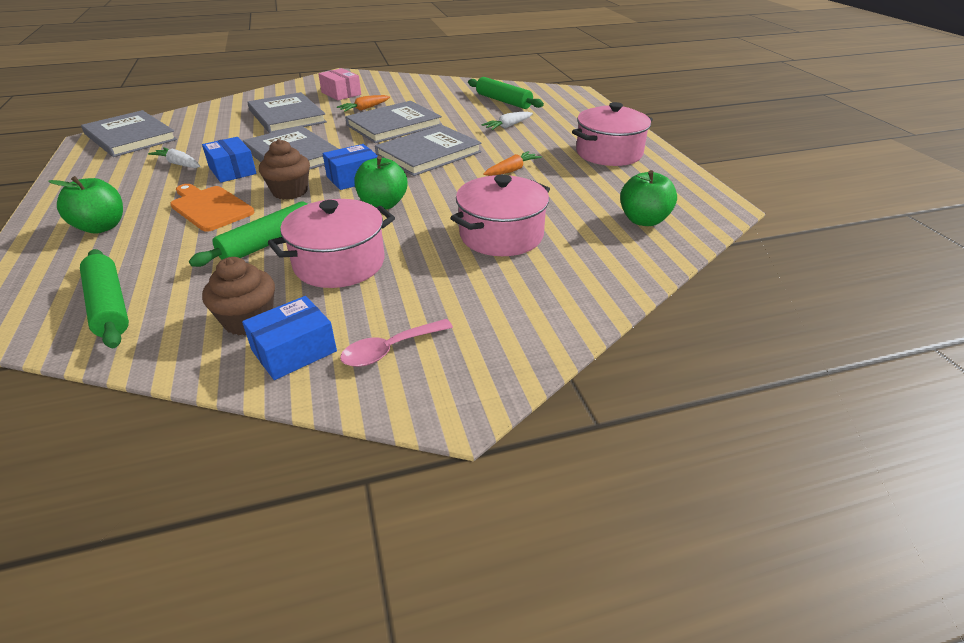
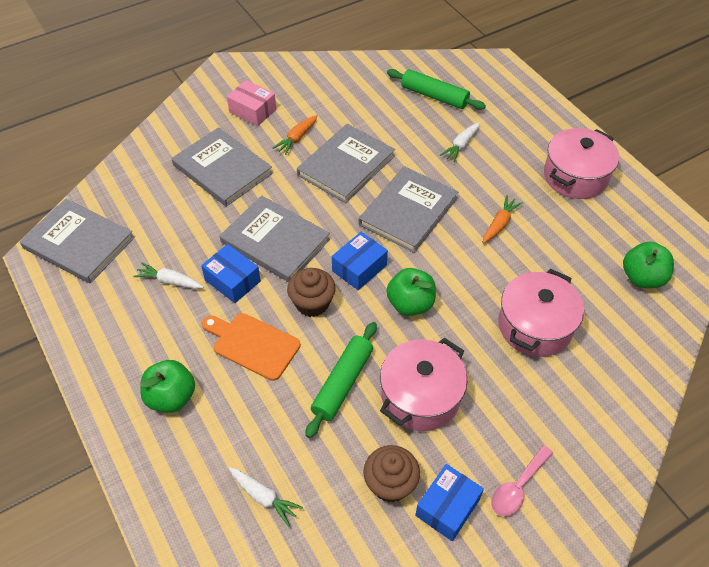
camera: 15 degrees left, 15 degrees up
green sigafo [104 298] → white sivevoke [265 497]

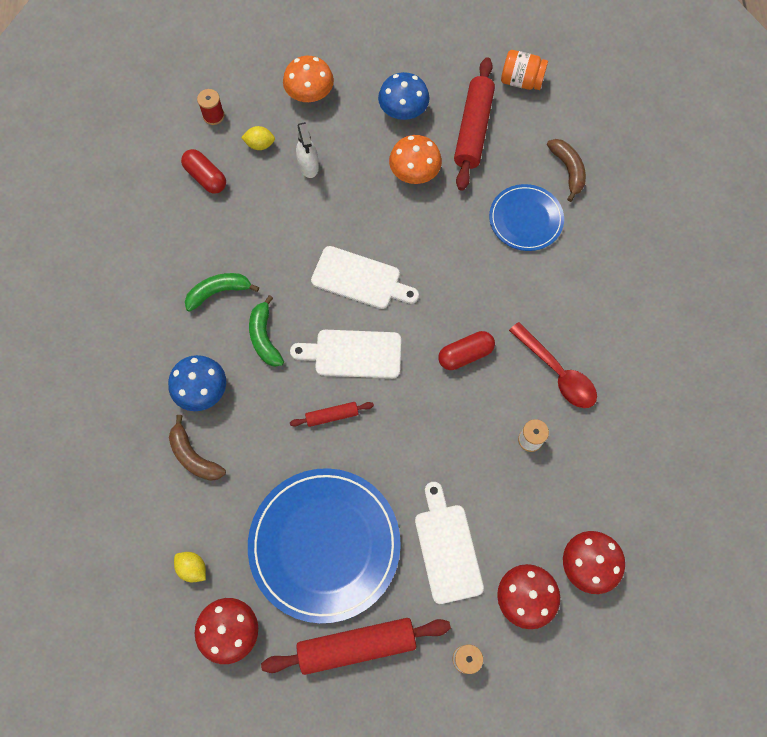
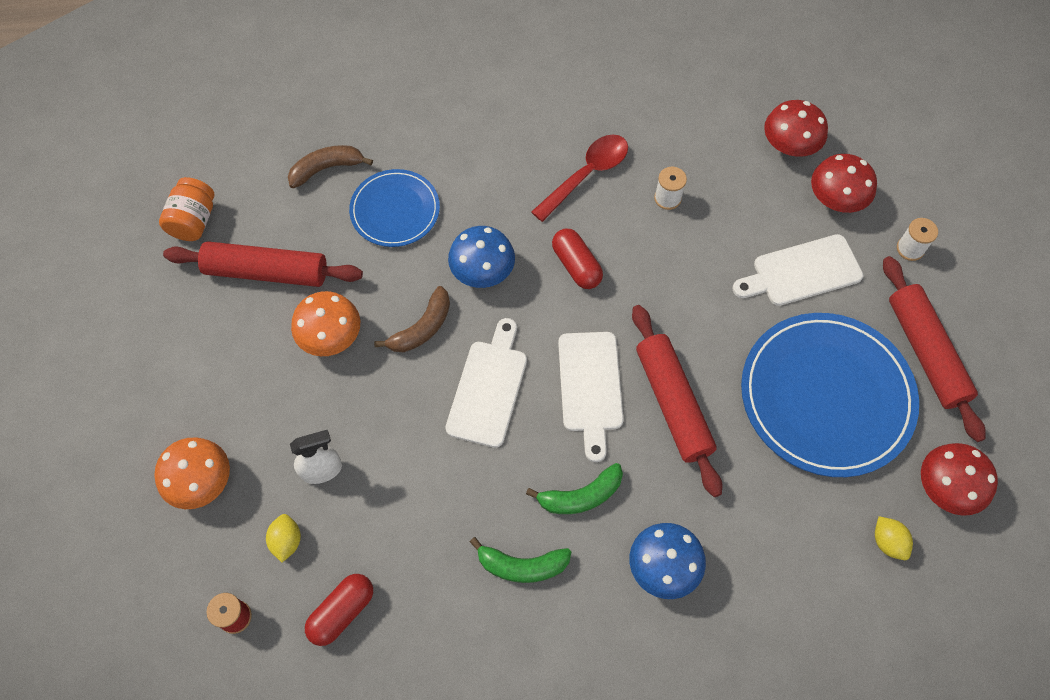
camera: 95 degrees left, 5 degrees down
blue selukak [404 96] → blue selukak [481 257], move
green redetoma [222 292] → green redetoma [520 560], 60 degrees counterclockwise
red sigafo [332 414] → red sigafo [677 401], x2.04
brown redetoma [197 448] → brown redetoma [412 319], move
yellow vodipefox [190 567] → yellow vodipefox [894 538], 60 degrees counterclockwise

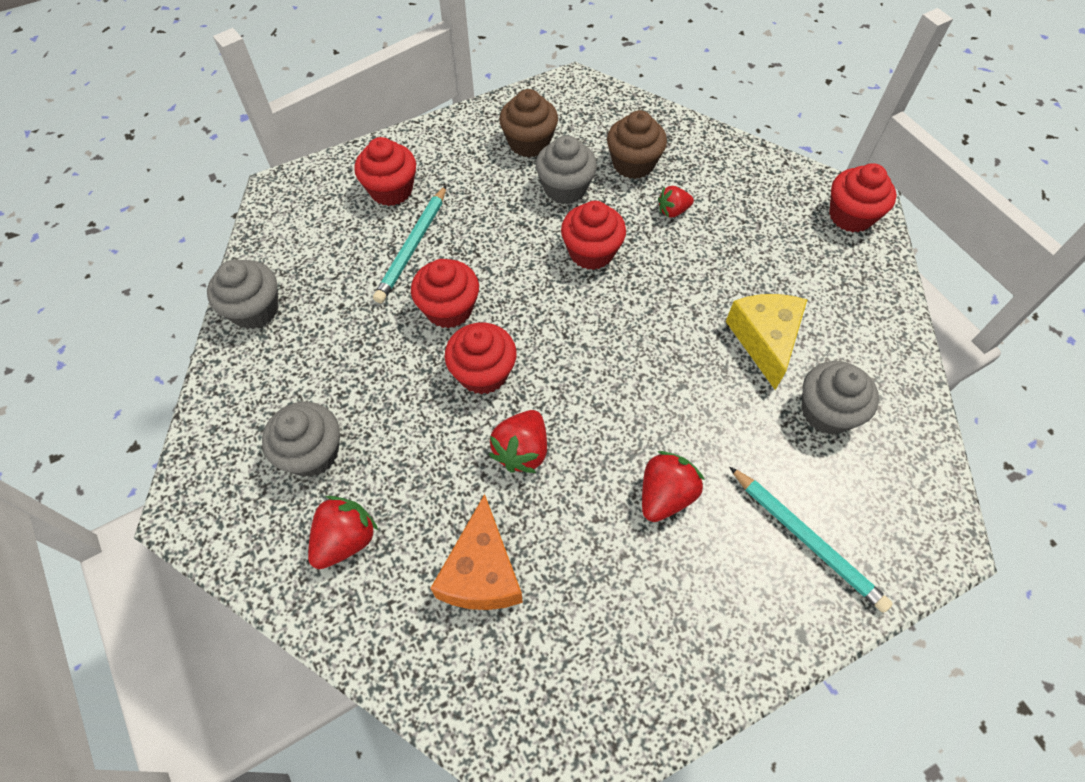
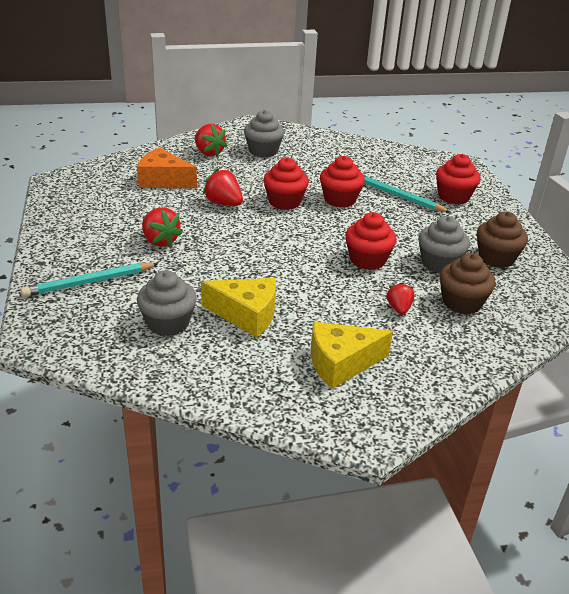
camera: 105 degrees right, 25 degrees down
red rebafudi [862 197] → -
grey rebafudi [242 294] → -
- → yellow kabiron [352 355]

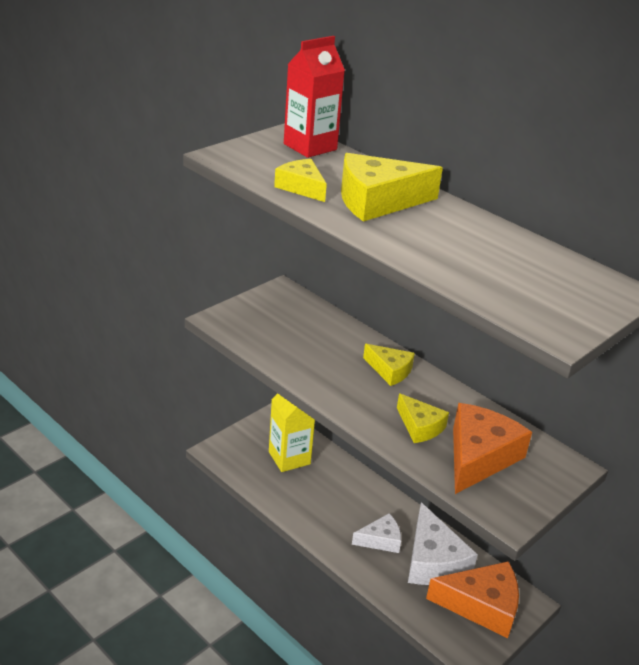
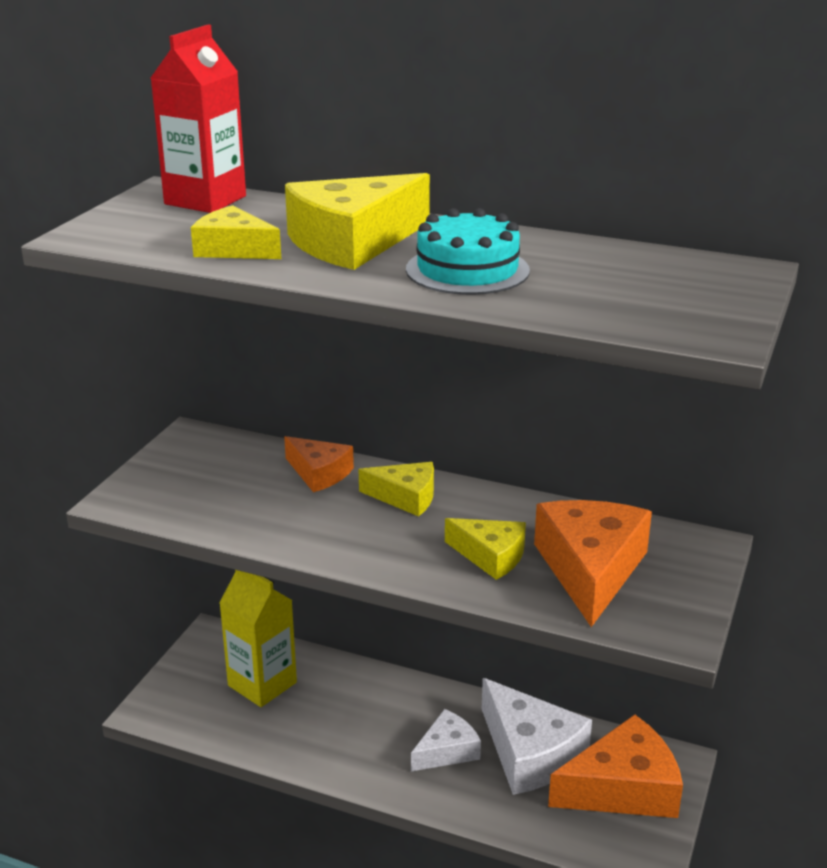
camera: 20 degrees left, 5 degrees down
- → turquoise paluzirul [468 251]
- → orange kabiron [319 464]

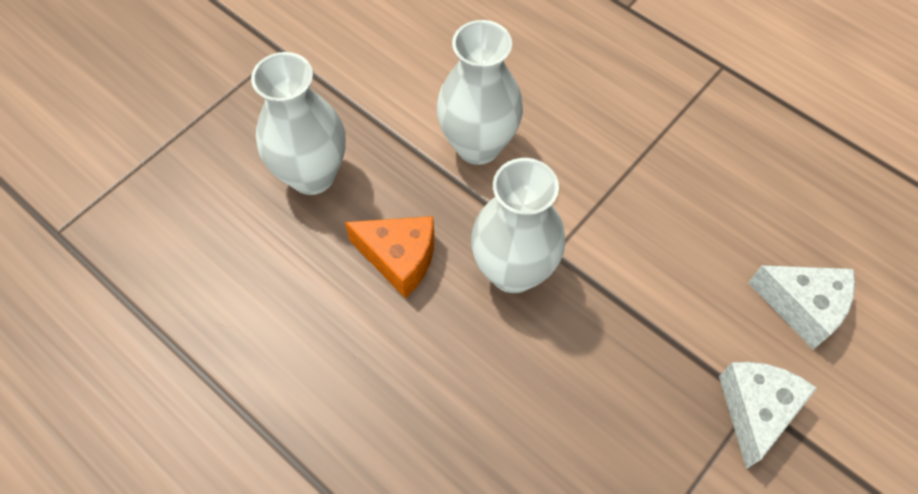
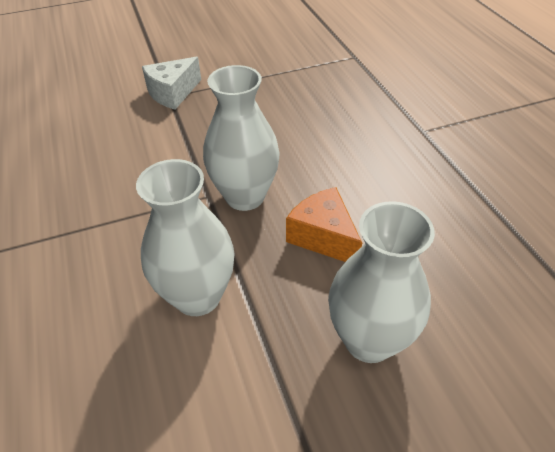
camera: 150 degrees left, 15 degrees down
white kabiron [801 307] → -

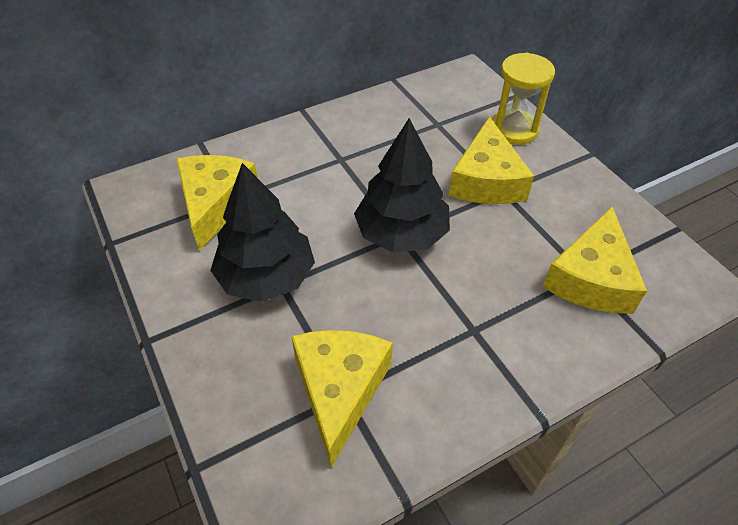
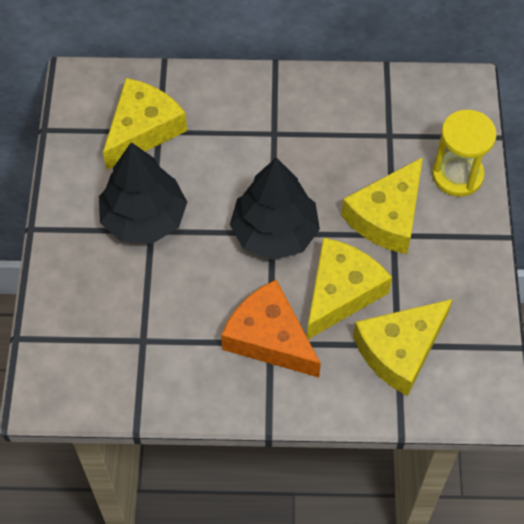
camera: 30 degrees right, 10 degrees up
yellow kabiron [342 399] → yellow kabiron [349 288], move
- → orange kabiron [271 328]

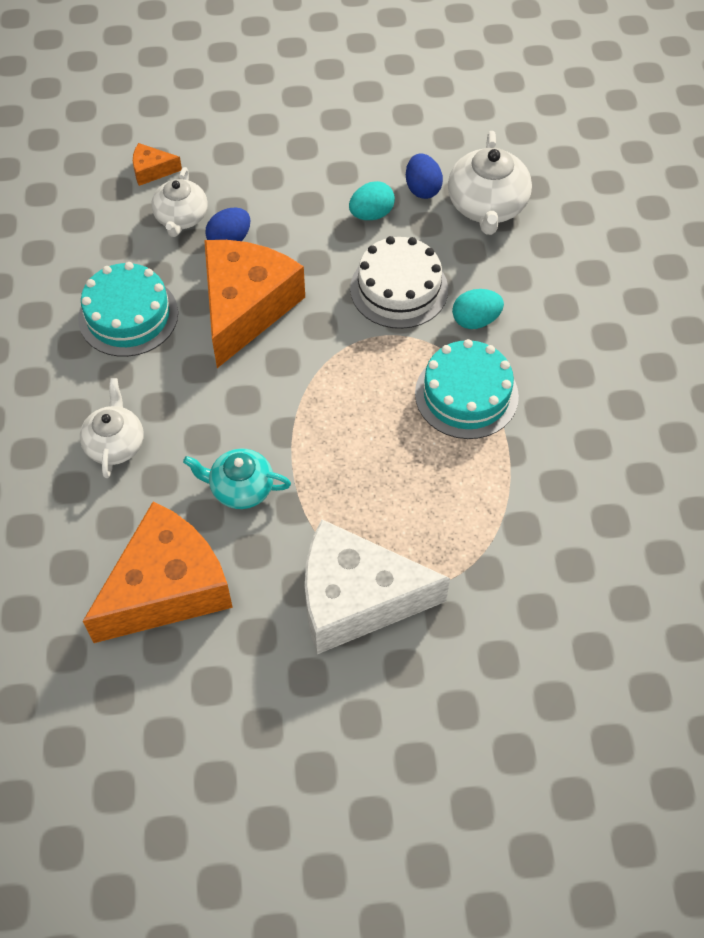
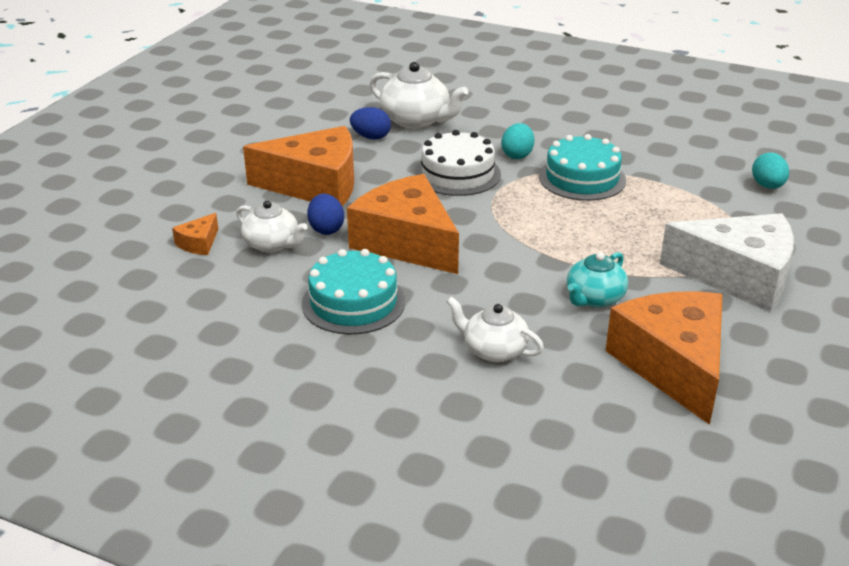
camera: 60 degrees left, 25 degrees down
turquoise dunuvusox [372 200] → turquoise dunuvusox [770 170], move
white kabiron [377 586] → white kabiron [727 262], 105 degrees counterclockwise
- → orange kabiron [298 166]

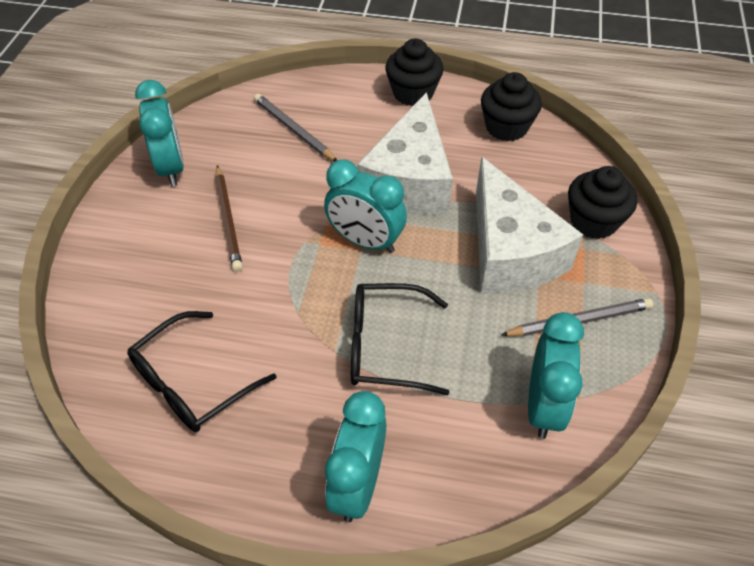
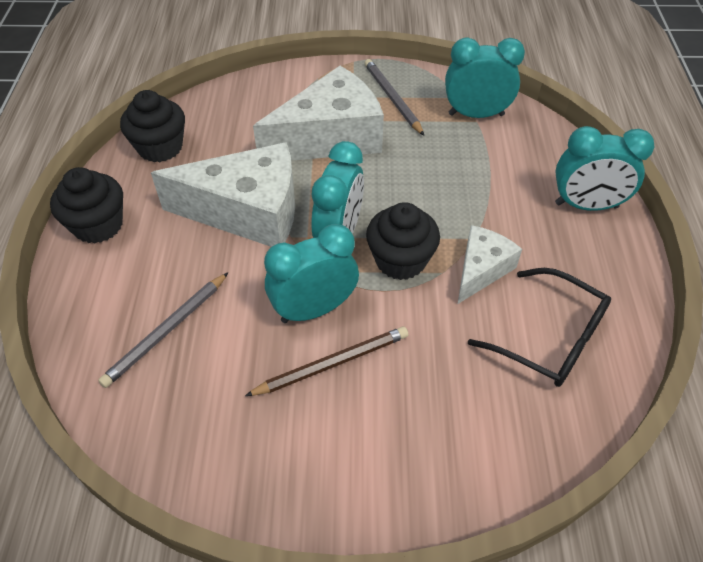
camera: 100 degrees left, 0 degrees up
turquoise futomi [159 133] → turquoise futomi [311 273], move
black rebafudi [602 202] → black rebafudi [403 241], move
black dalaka [400 339] → -
- → white kabiron [490 264]

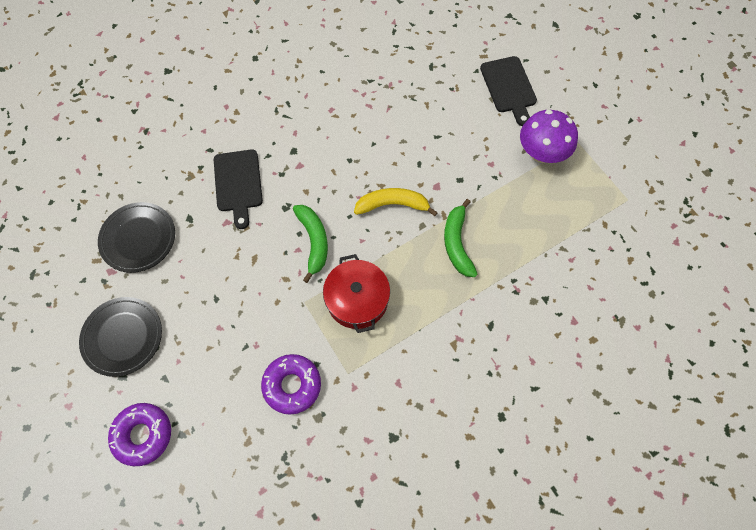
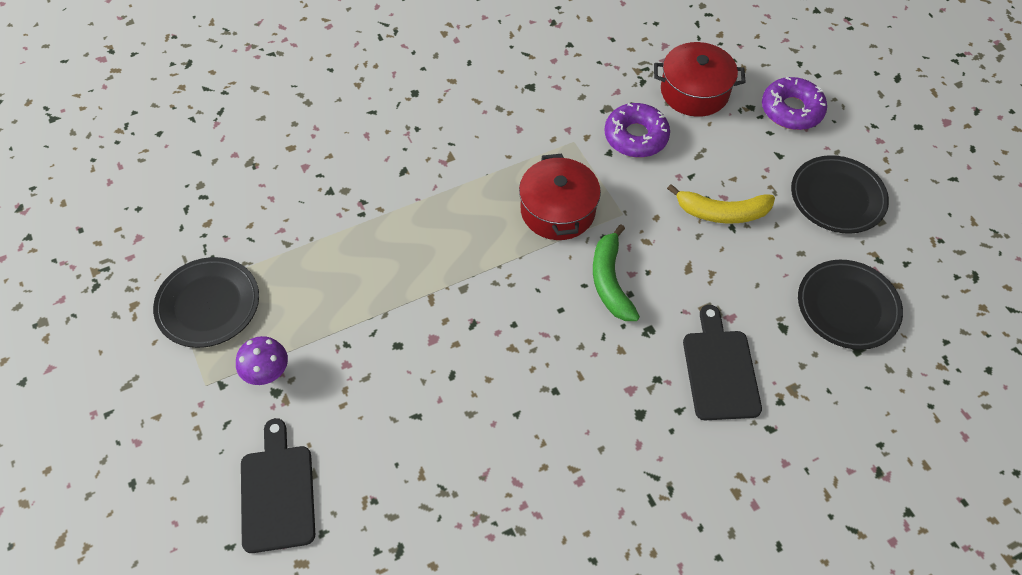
camera: 175 degrees left, 10 degrees down
purple selukak [549 136] → purple selukak [262 360], x0.61
yellow redetoma [396 202] → yellow redetoma [721 203], move
green redetoma [460 238] → -
- → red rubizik [700 79]
- → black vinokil [206 302]

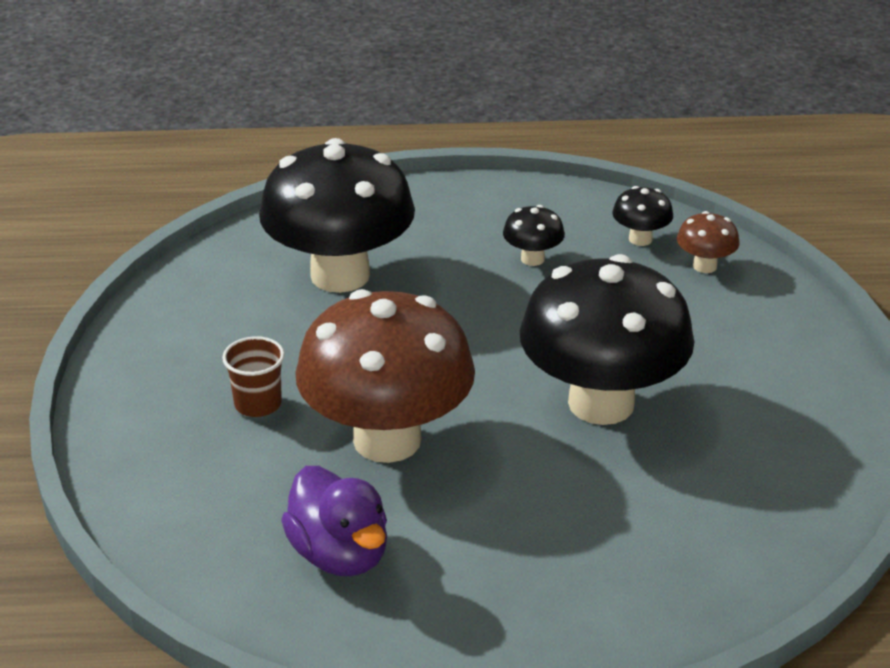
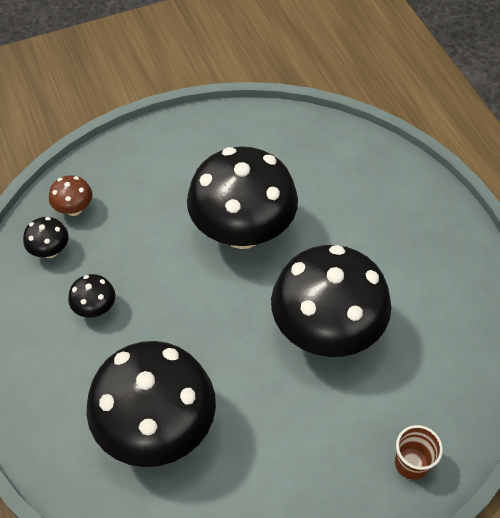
camera: 110 degrees left, 20 degrees up
brown selukak [385 376] → black selukak [331 301]
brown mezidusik [253 376] → brown mezidusik [419 452], move
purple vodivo [334 521] → -

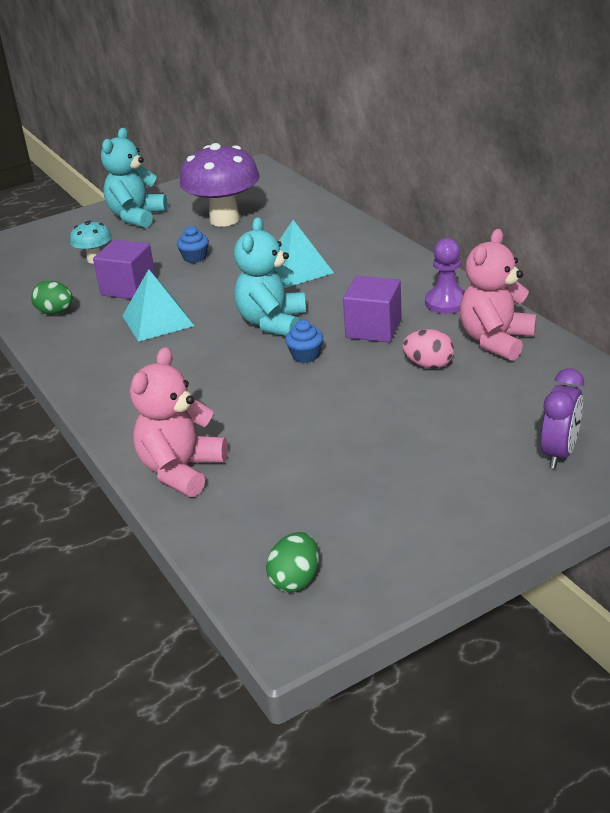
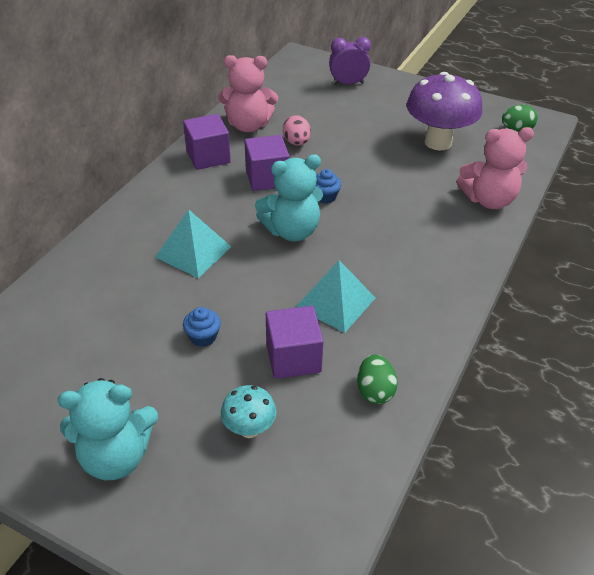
camera: 125 degrees left, 10 degrees up
purple selukak [220 185] → purple selukak [444 111], move
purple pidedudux [445 276] → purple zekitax [207 142]

